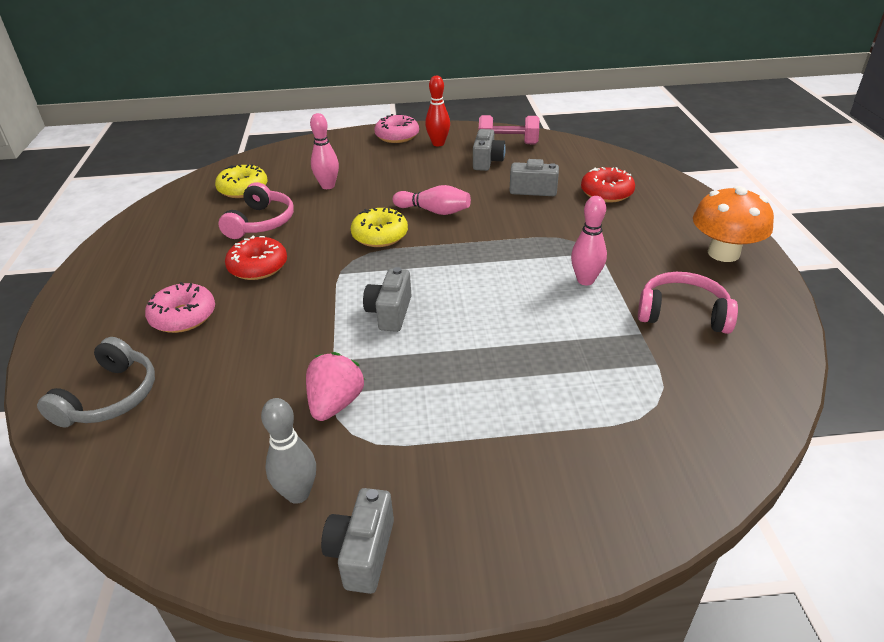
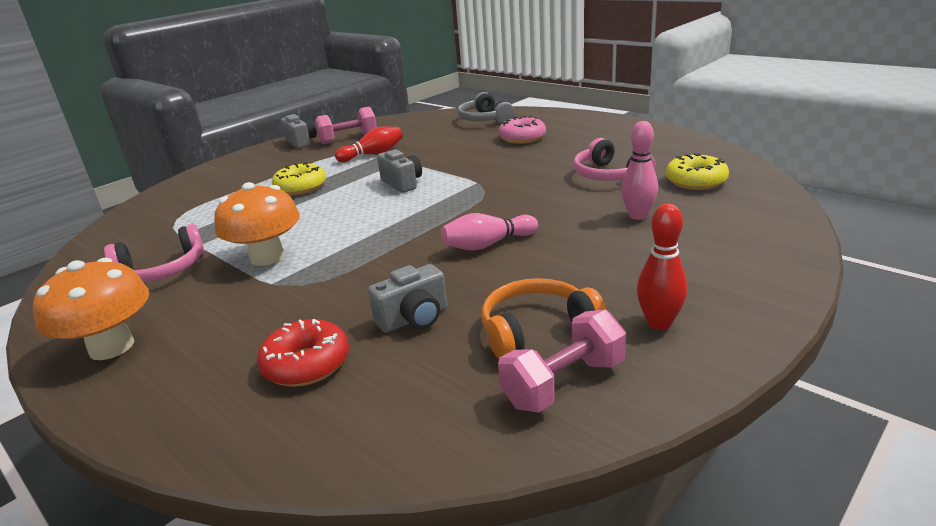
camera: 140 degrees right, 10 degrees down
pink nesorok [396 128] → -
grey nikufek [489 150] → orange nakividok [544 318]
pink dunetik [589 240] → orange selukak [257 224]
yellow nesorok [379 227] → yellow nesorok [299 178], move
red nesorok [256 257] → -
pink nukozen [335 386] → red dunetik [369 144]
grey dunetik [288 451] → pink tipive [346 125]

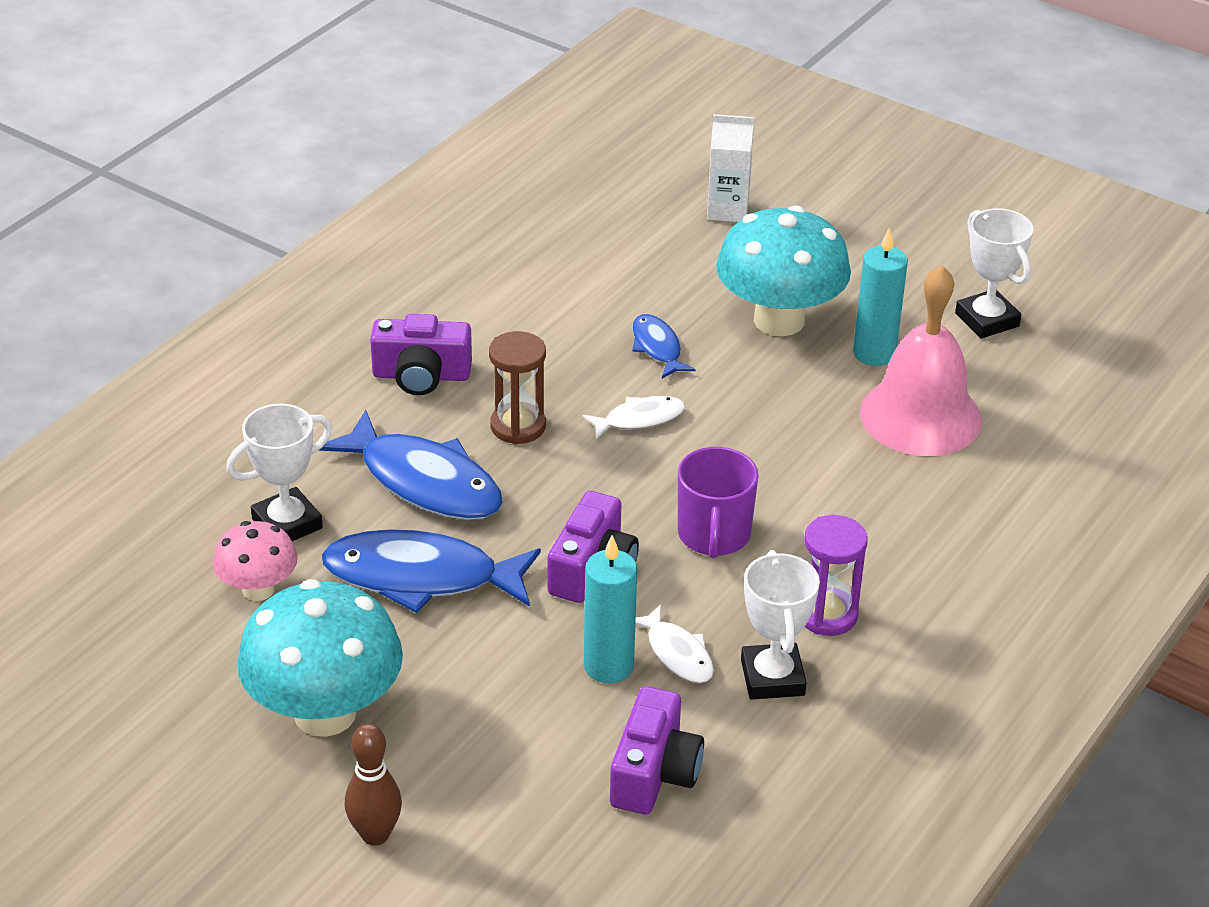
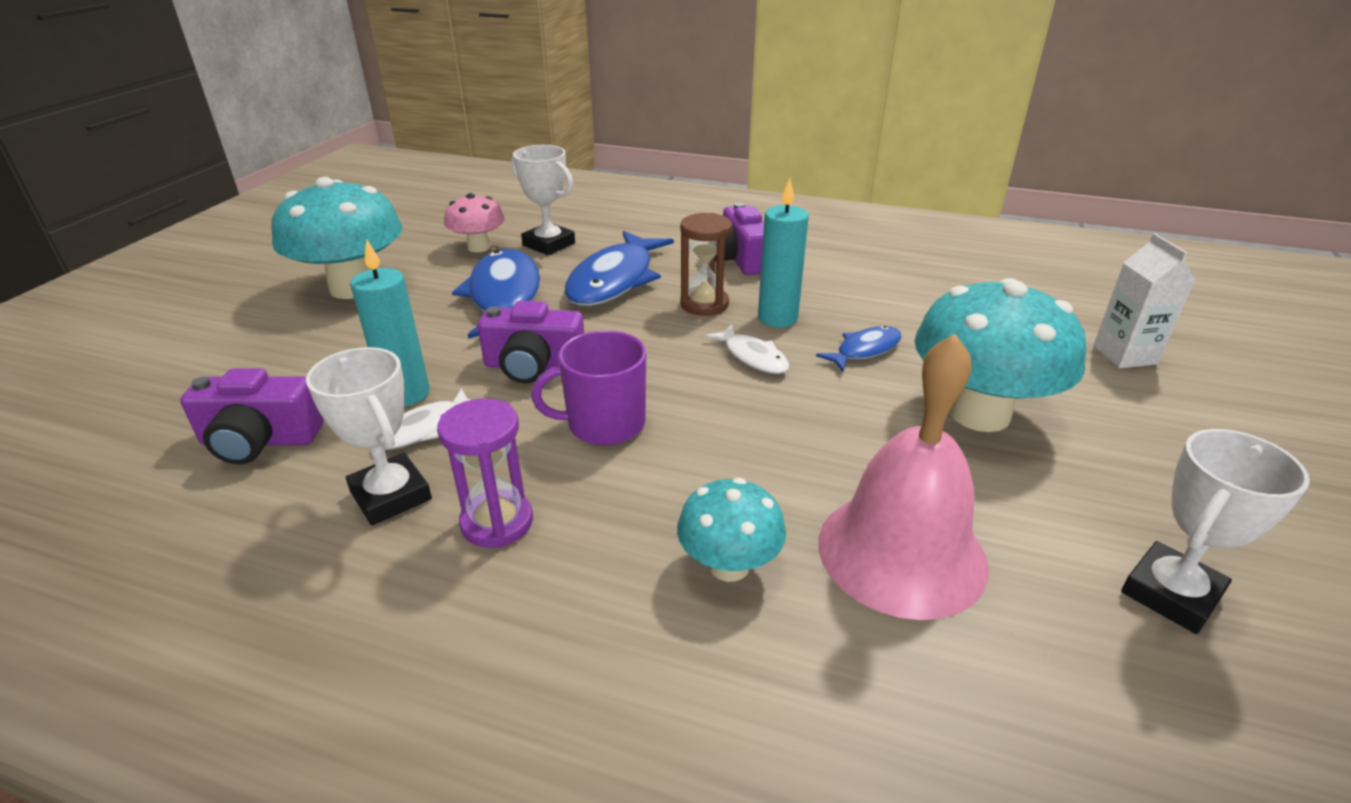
camera: 75 degrees right, 5 degrees down
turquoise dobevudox [880 297] → turquoise dobevudox [783 252], move
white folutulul [780 625] → white folutulul [369 436], 75 degrees clockwise
brown dunetik [373 785] → -
- → turquoise selukak [731 530]

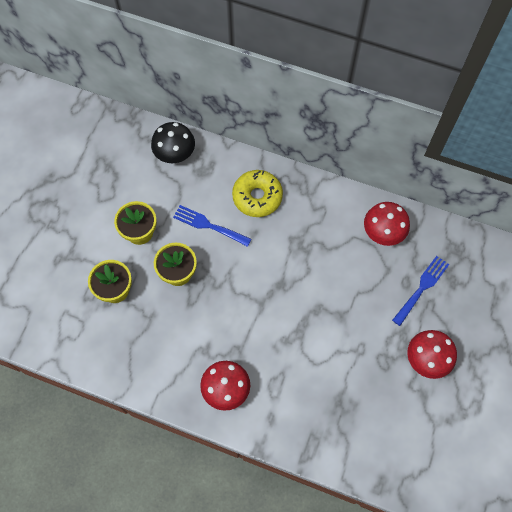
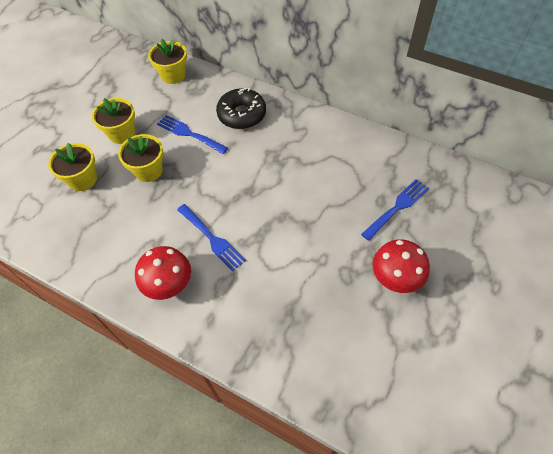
camera: 10 degrees right, 10 degrees down
black selukak [173 142] → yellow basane [167 61]
yellow nesorok [257 193] → black nesorok [241 108]
red selukak [387 224] → -
- → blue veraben [211 237]

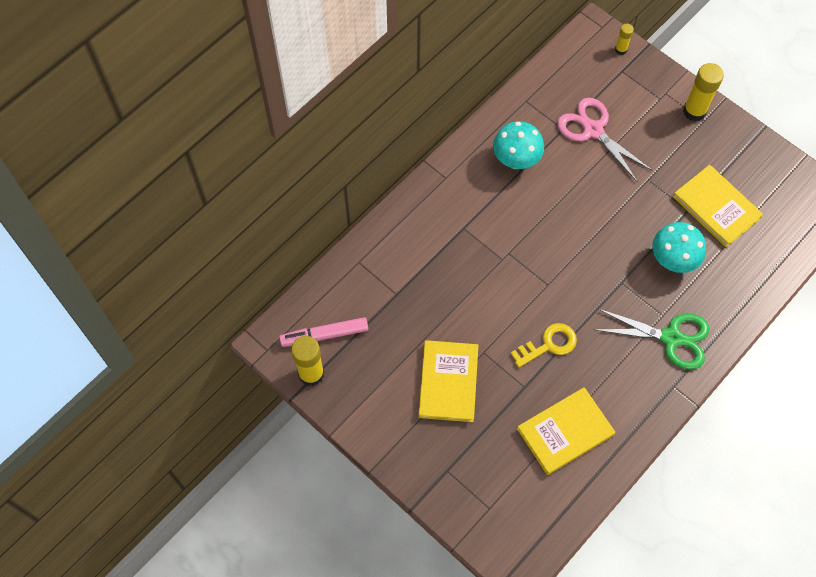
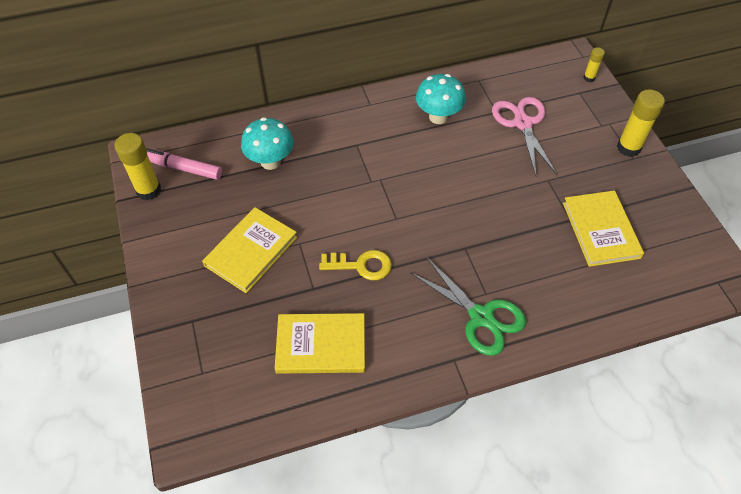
camera: 30 degrees right, 10 degrees down
turquoise selukak [679 247] → turquoise selukak [267 143], move

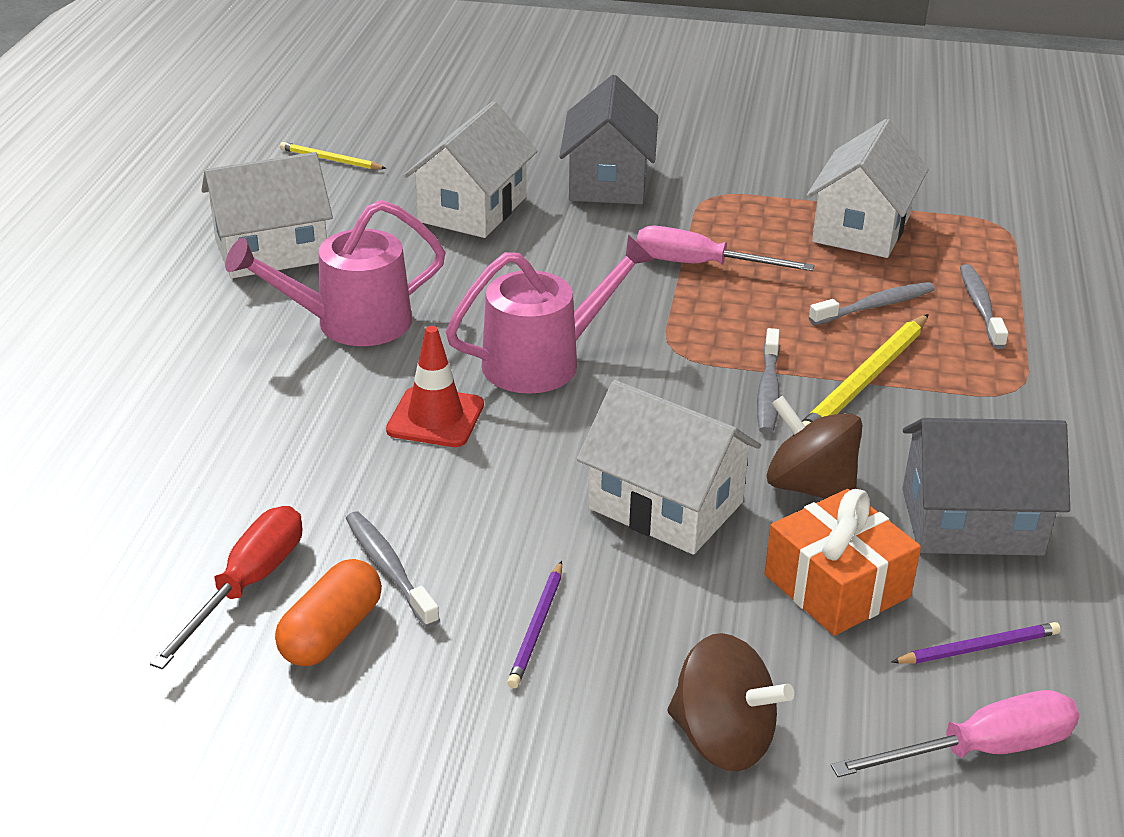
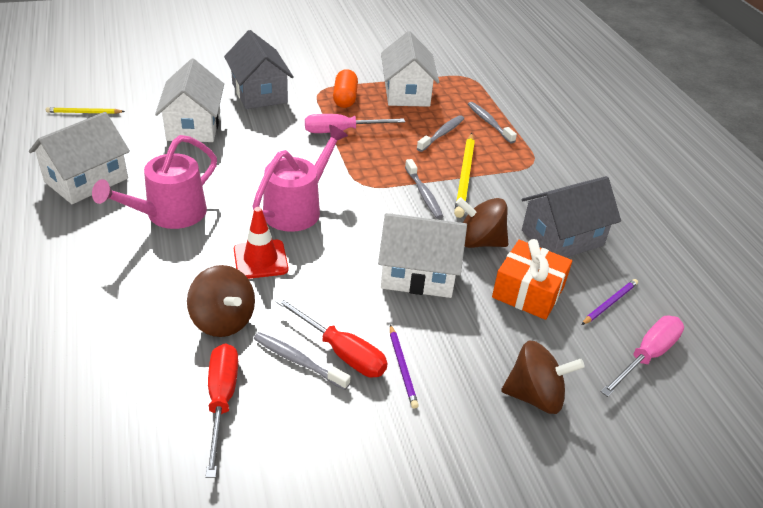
camera: 30 degrees left, 5 degrees up
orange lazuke [328 612] → orange lazuke [345 88], move
- → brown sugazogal [221 301]
- → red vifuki [331 337]

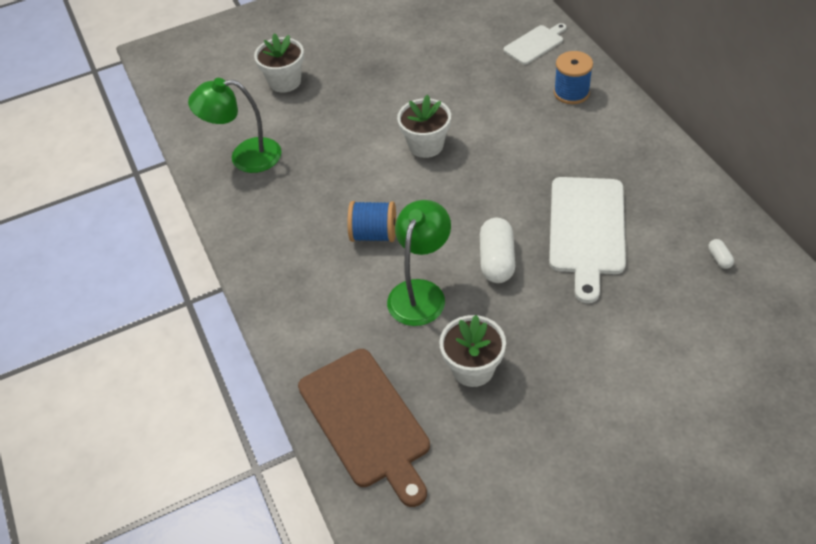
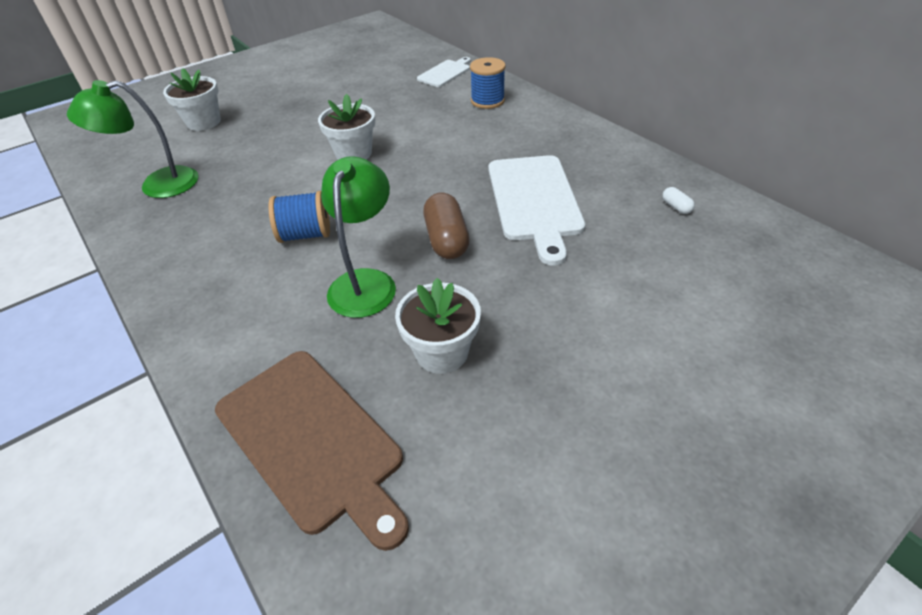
camera: 15 degrees left, 5 degrees down
white lazuke [497 250] → brown lazuke [446 226]

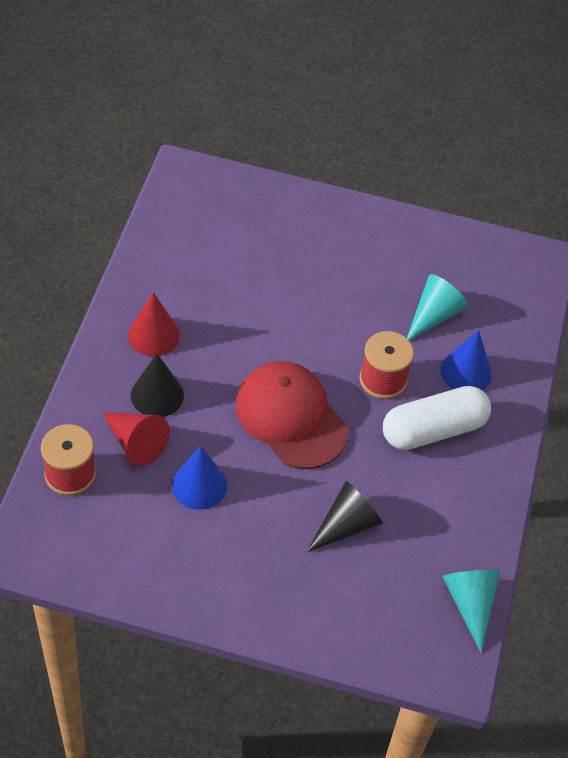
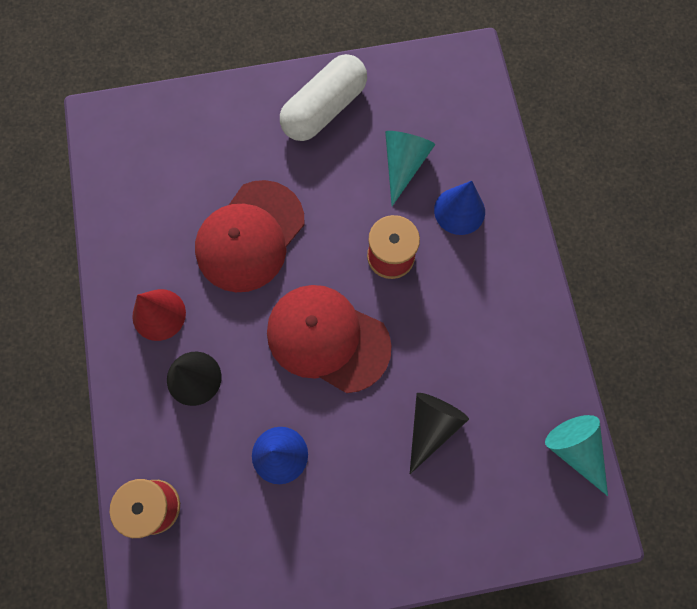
camera: 20 degrees left, 20 degrees up
white lazuke [437 418] → white lazuke [323 97], move
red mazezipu [136 439] → -
- → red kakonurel [249 236]

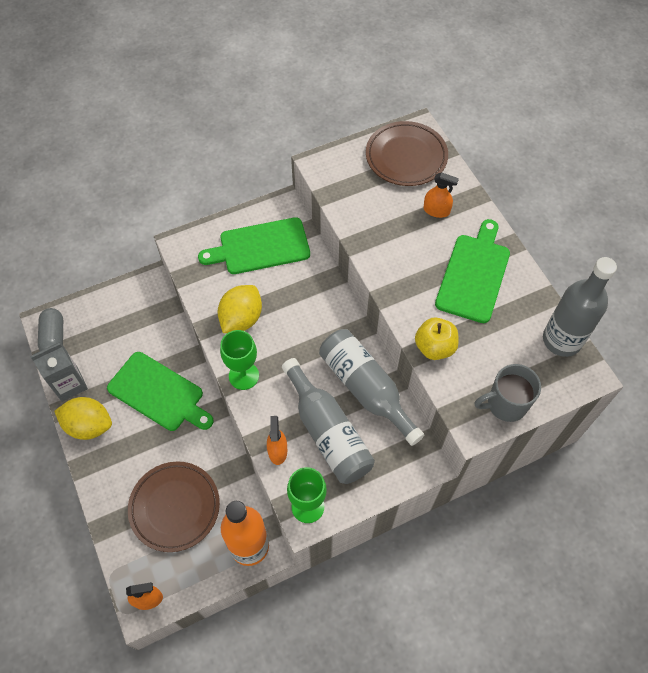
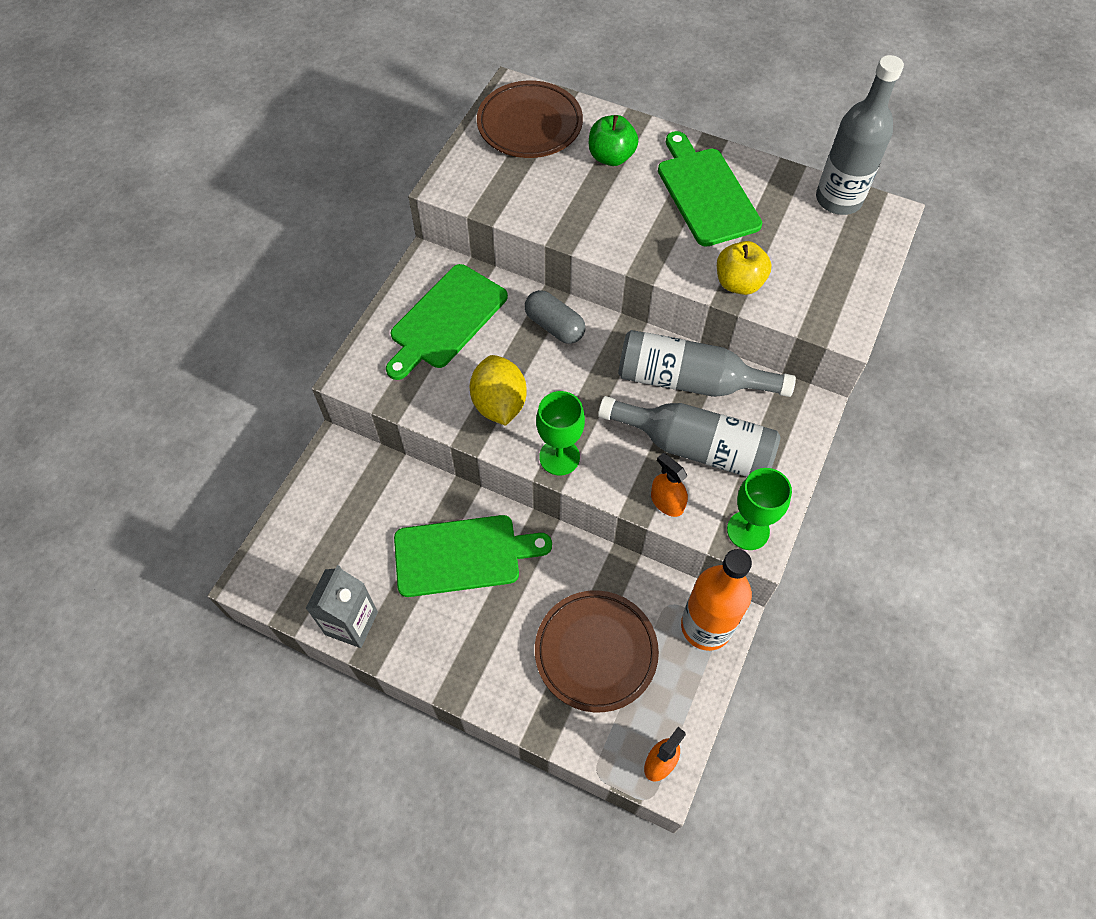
camera: 40 degrees left, 0 degrees up
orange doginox [441 195] → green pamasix [613 140]
grey lazuke [50 329] → grey lazuke [555 317], move
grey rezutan [508 393] → -
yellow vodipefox [83 418] → -

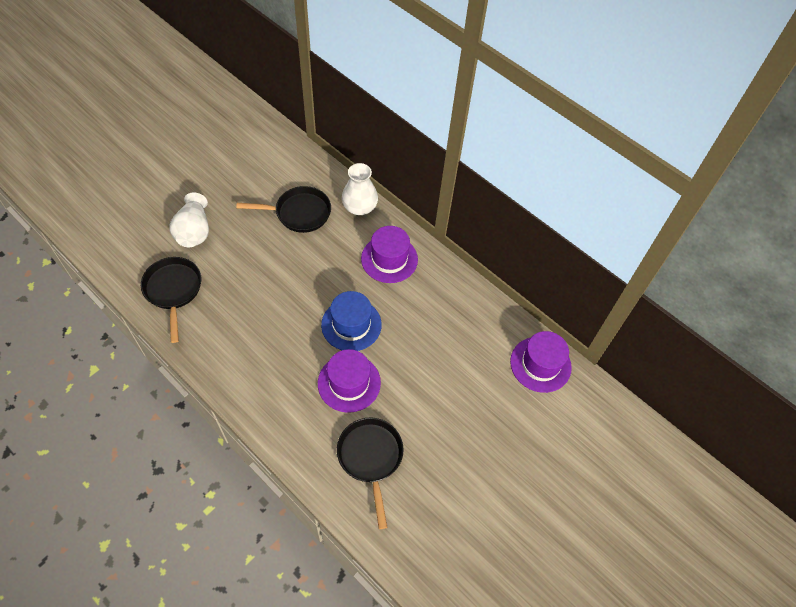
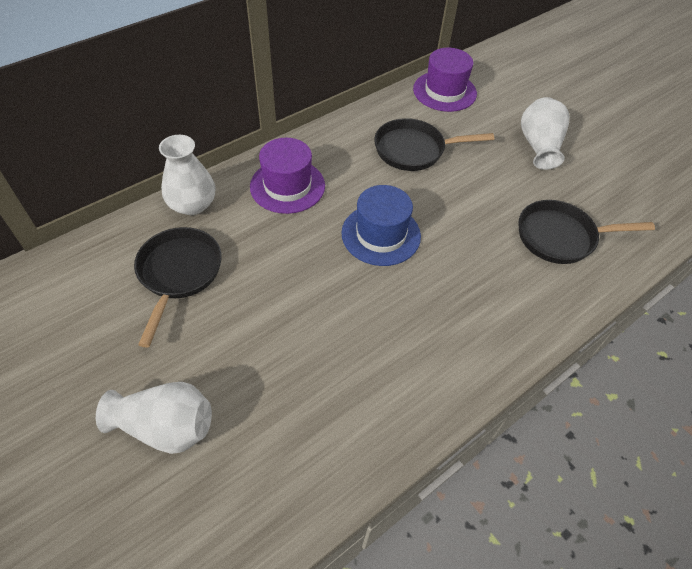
camera: 80 degrees left, 5 degrees down
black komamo [171 300] → black komamo [434 144], move
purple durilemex [349 381] → -
- → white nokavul [545 133]

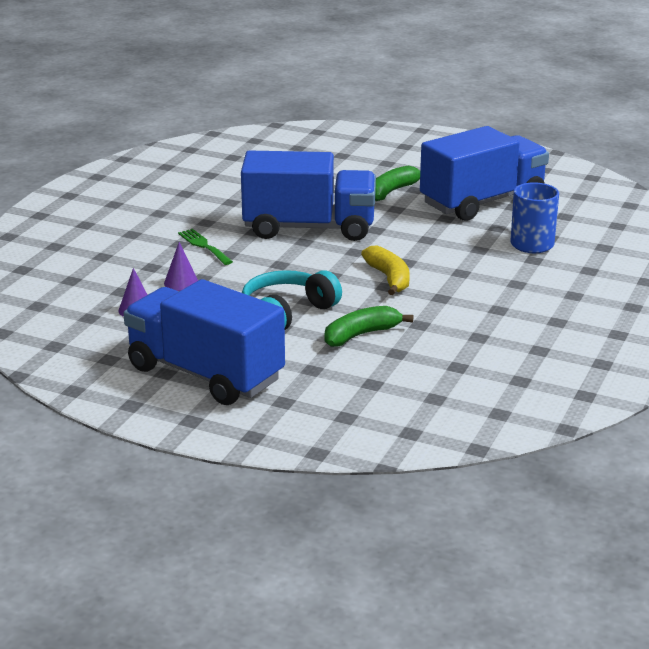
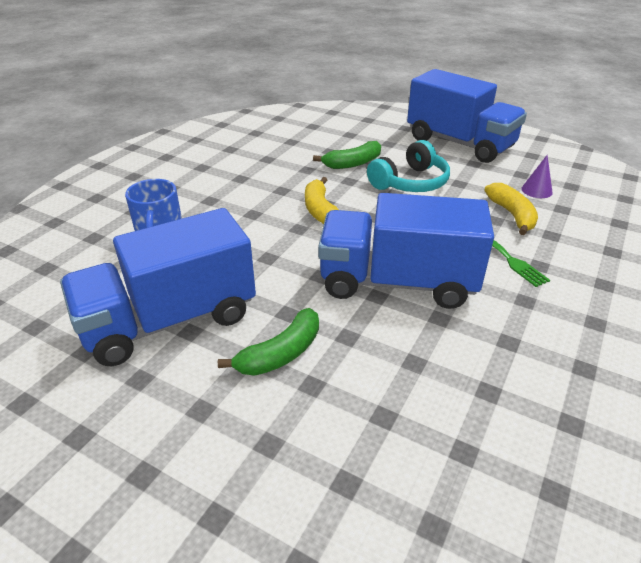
camera: 175 degrees left, 10 degrees up
purple mazezipu [181 266] → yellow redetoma [511 209]

